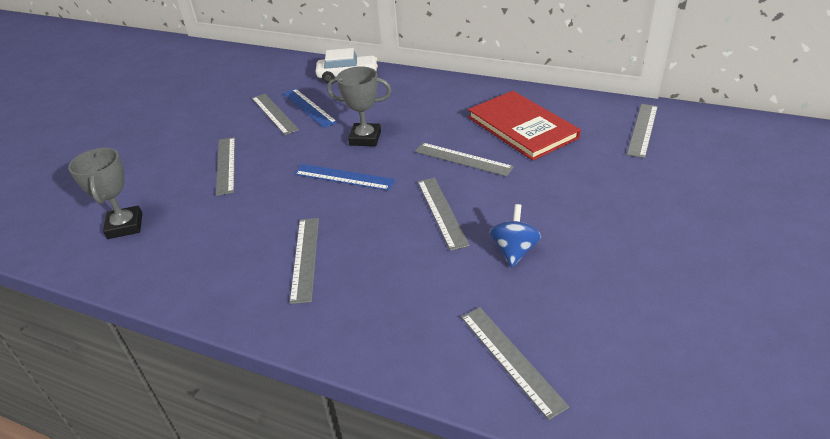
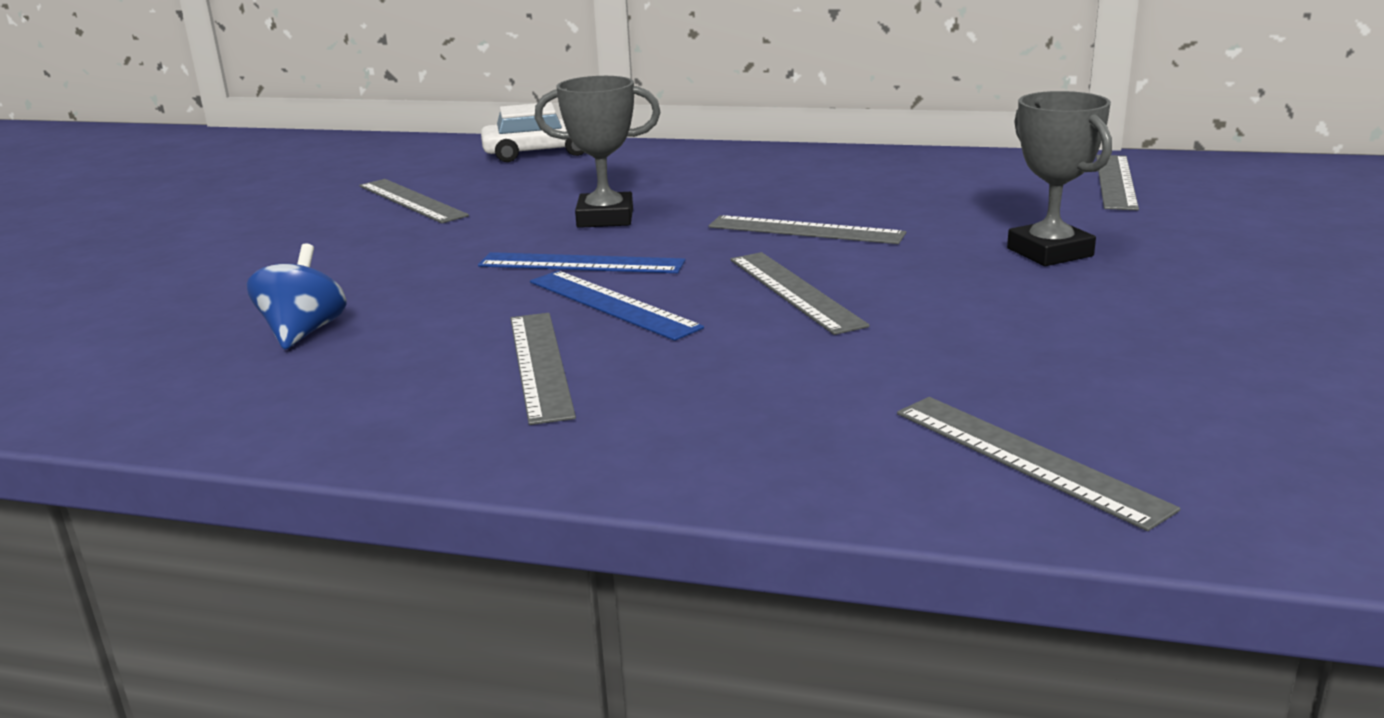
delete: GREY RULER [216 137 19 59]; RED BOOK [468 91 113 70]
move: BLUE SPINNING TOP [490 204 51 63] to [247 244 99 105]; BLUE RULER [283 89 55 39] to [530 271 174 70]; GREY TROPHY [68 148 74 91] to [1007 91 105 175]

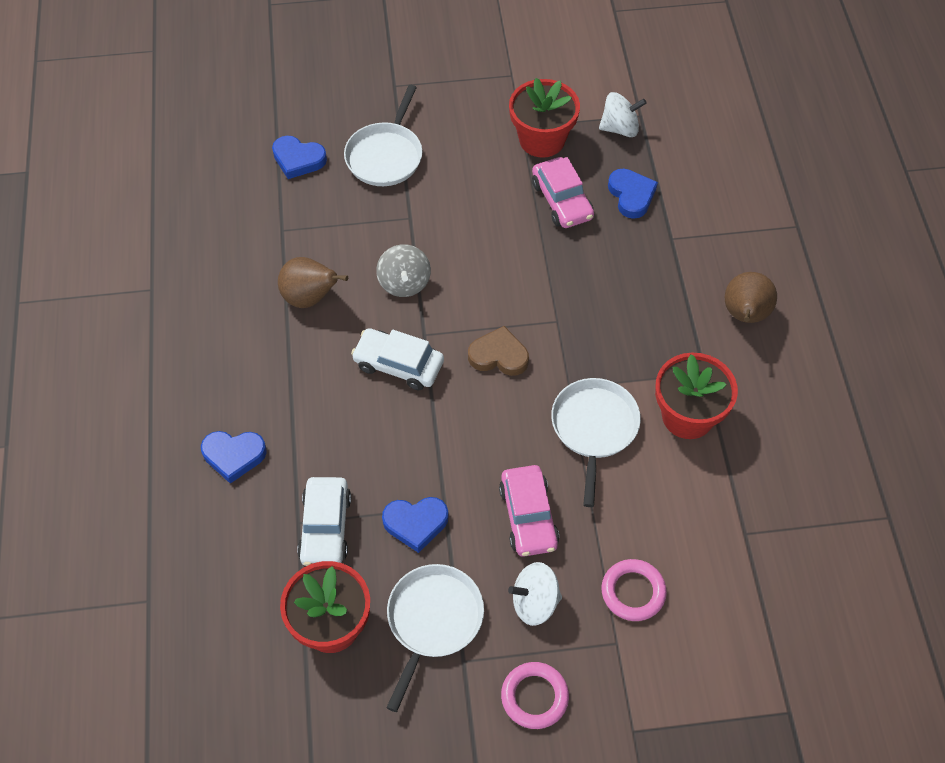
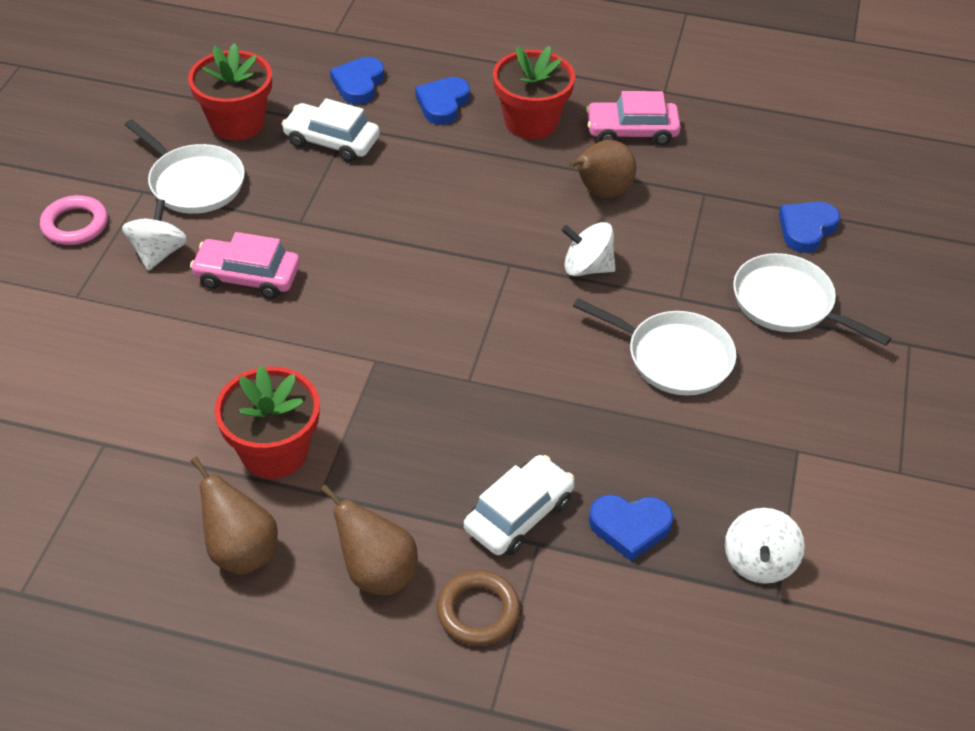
delete: BROWN HEART [468 326 61 50]; PINK RING [601 559 66 62]
insert: BROWN PEAR [191 457 87 118]; BROWN RING [437 570 83 76]
move: BLUE HEART [382 497 67 56] to [330 57 54 48]; WHITE CAR [351 328 93 62] to [464 455 110 101]; RED FLOWER POT [509 78 71 80] to [493 46 82 93]; WHITE PAN [551 378 90 129] to [573 298 163 98]; PINK CAR [532 157 62 71] to [586 91 95 54]
recolor: GREY SPINNING TOP [376 244 55 53] to WHITE SPINNING TOP [561 222 55 54]

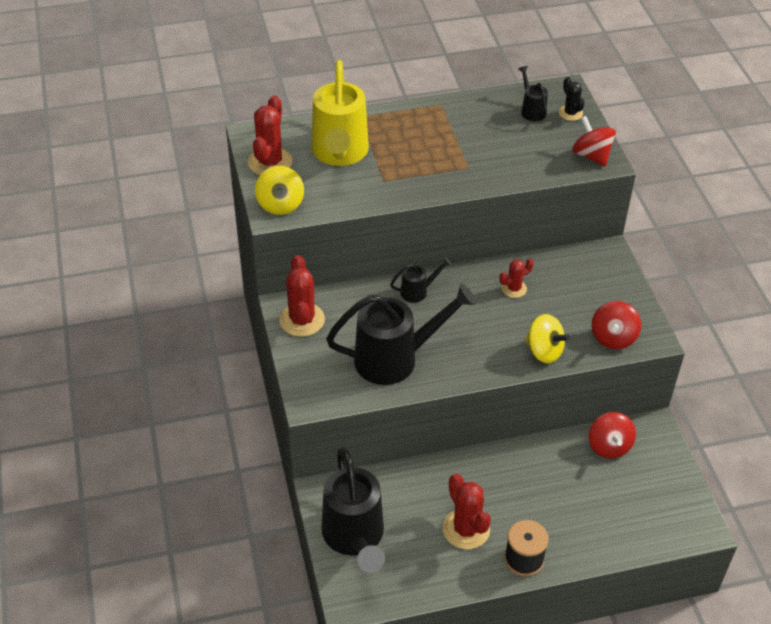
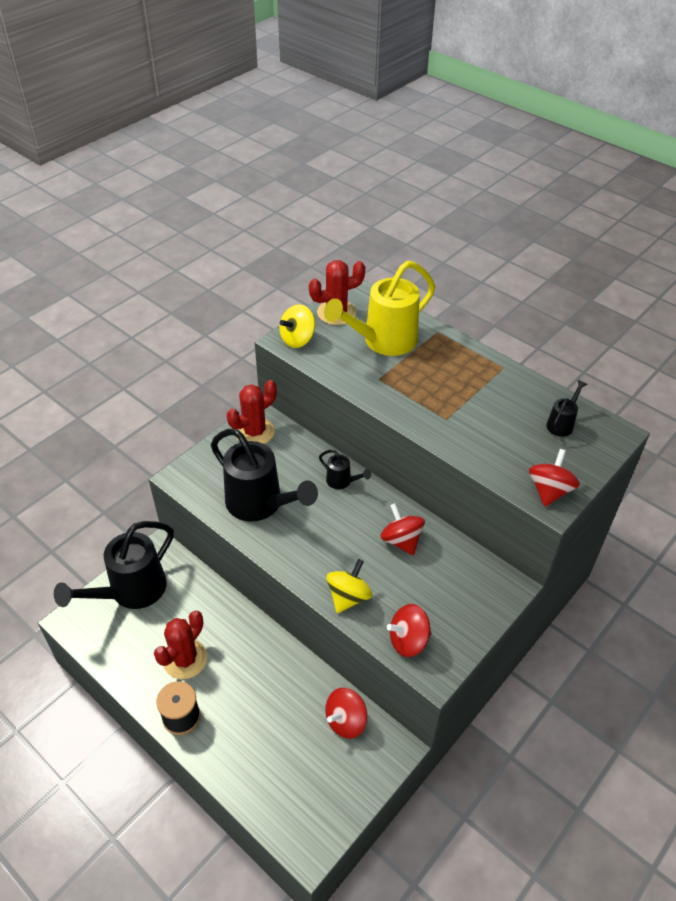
delete: BLACK CACTUS [559 77 26 44]
replace: RED CACTUS [499 259 35 39] to RED SPINNING TOP [381 503 44 52]
rotate: YELLOW SPINNING TOP [525 314 45 49] = [327 559 46 54] 150 degrees counterclockwise

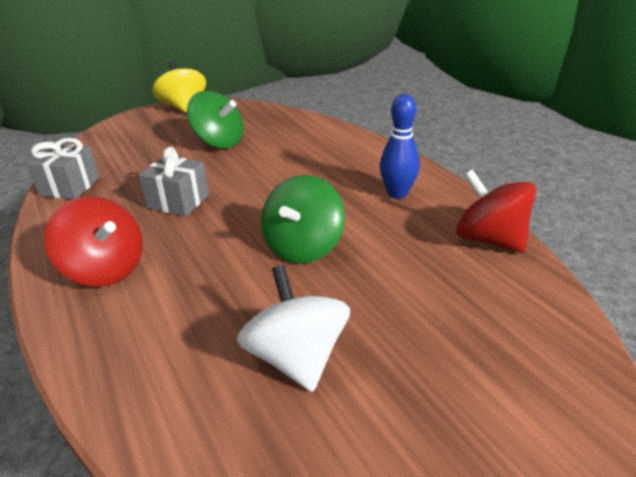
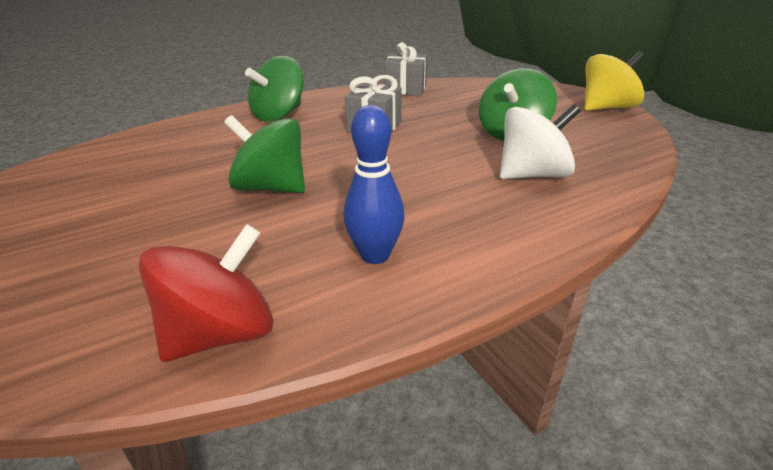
move: WHITE SPINNING TOP [237 265 113 127] to [500 104 81 75]
recolor: RED SPINNING TOP [44 196 99 90] to GREEN SPINNING TOP [245 56 58 66]

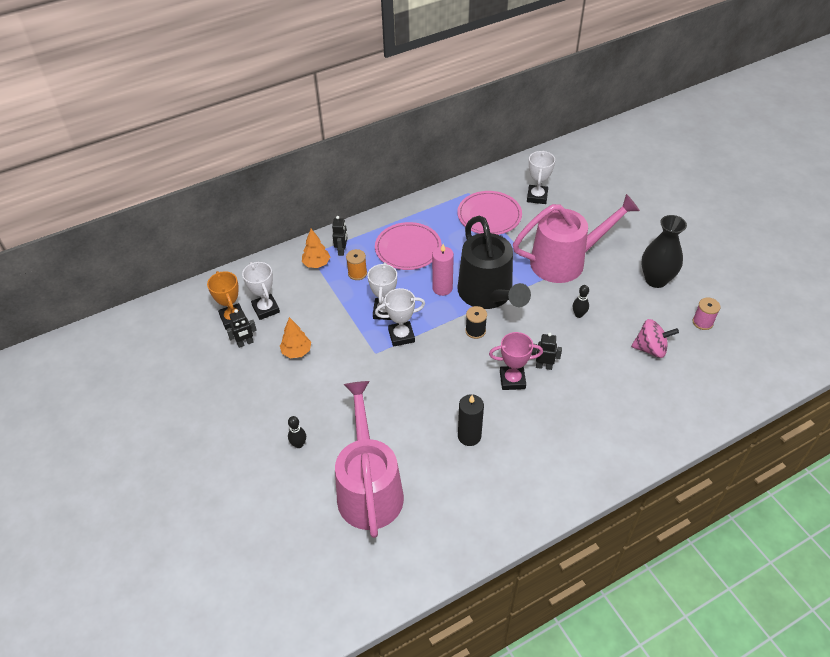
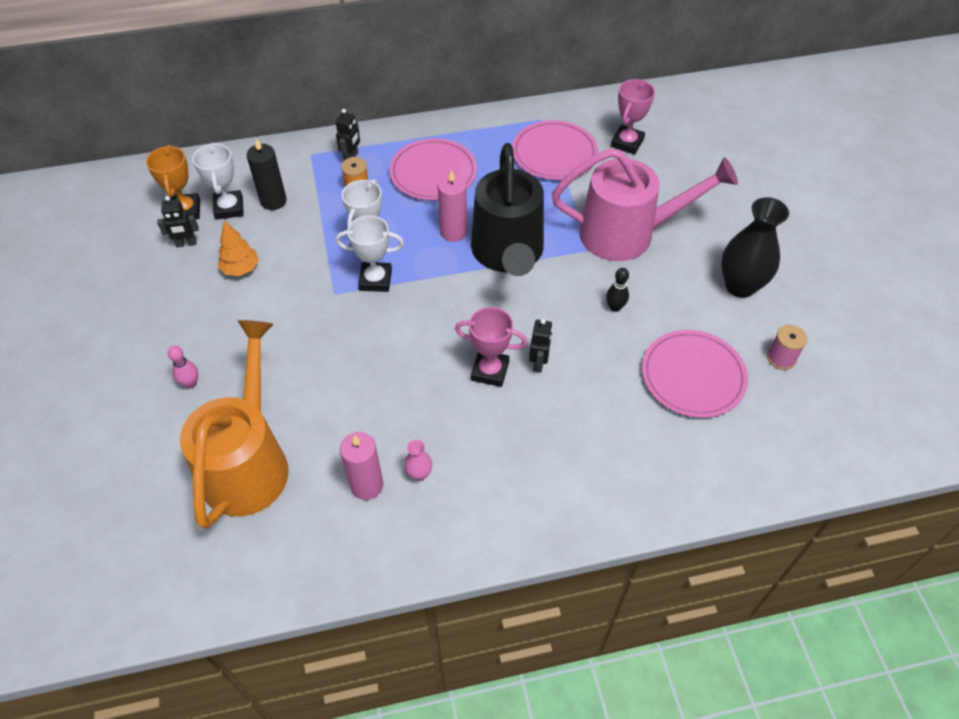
delete: ORANGE TREE [302 229 28 39]; BLACK SPOOL [465 306 22 33]
insert: PINK CANDLE [340 432 43 68]; PINK VASE [404 440 28 41]
move: BLACK CANDLE [458 394 26 52] to [247 138 40 72]
replace: PINK SPINNING TOP [631 319 48 39] to PINK PLATE [642 330 106 88]
recolor: BLACK BOWLING PIN [288 416 18 32] to PINK BOWLING PIN [168 345 30 44]; PINK WATERING CAN [335 381 69 157] to ORANGE WATERING CAN [180 320 109 209]; WHITE TROPHY [527 150 28 54] to PINK TROPHY [611 79 44 76]
rotate: BLACK ROBOT [531 333 31 37] = [529 319 24 54] 75 degrees clockwise

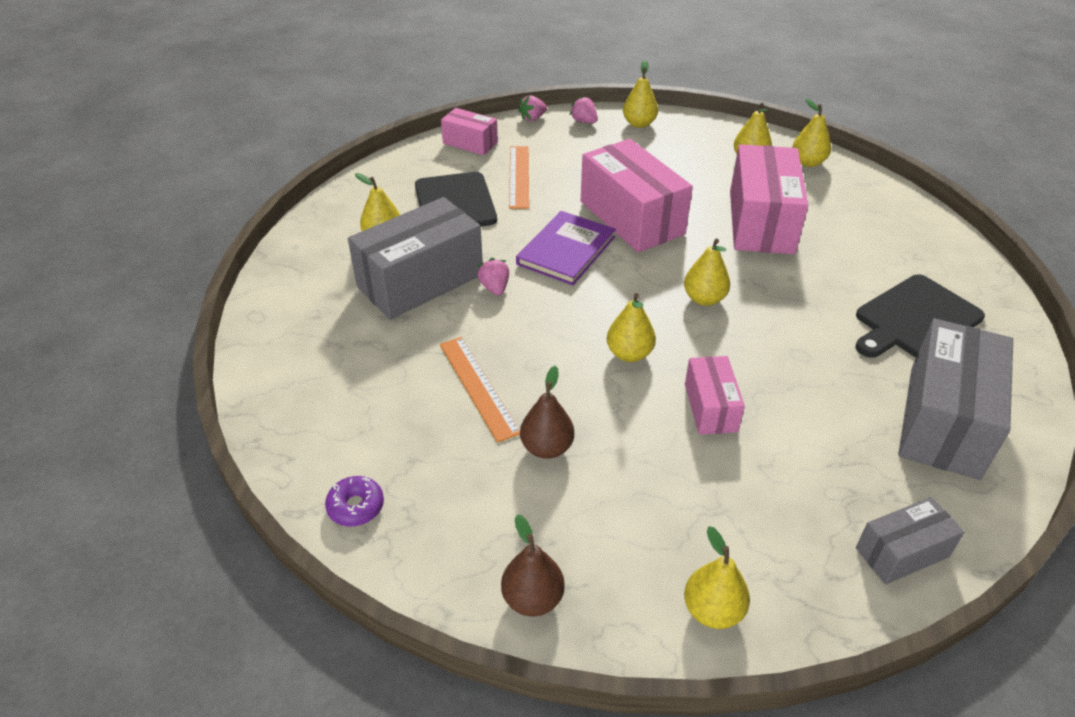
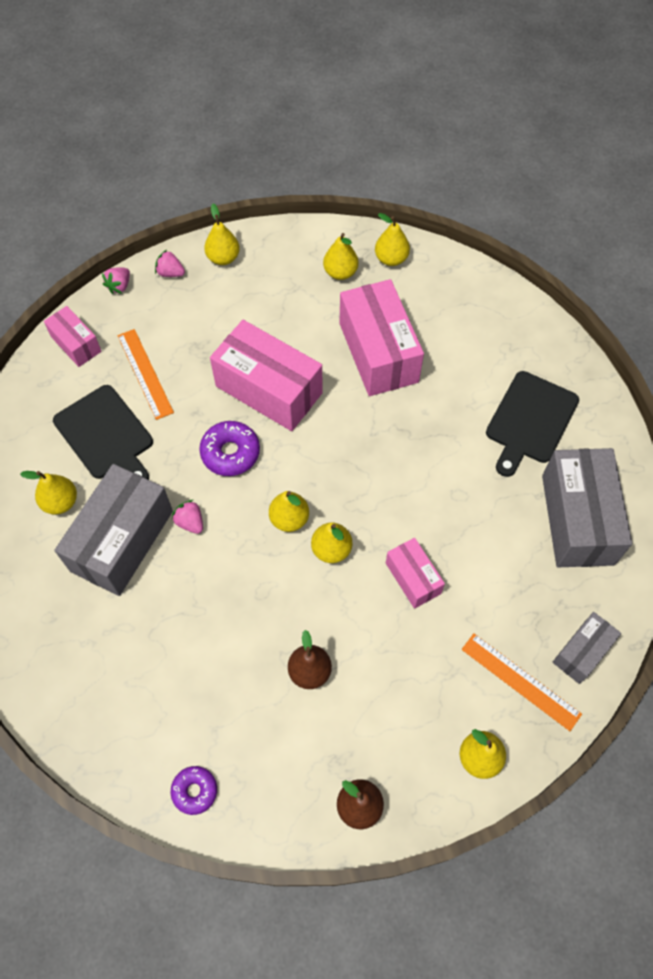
move: YELLOW PEAR [684 239 46 67] to [269 491 40 41]; ORANGE RULER [440 337 80 106] to [462 633 120 98]
replace: PURPLE BOOK [516 211 100 74] to PURPLE DONUT [199 421 61 55]
rotate: PINK BOX [441 108 57 47] = [44 306 58 61] 45 degrees clockwise

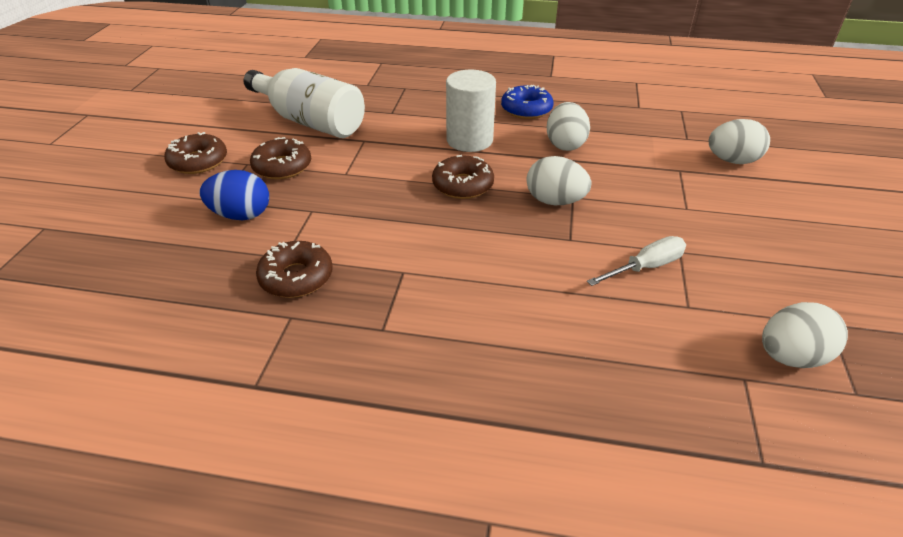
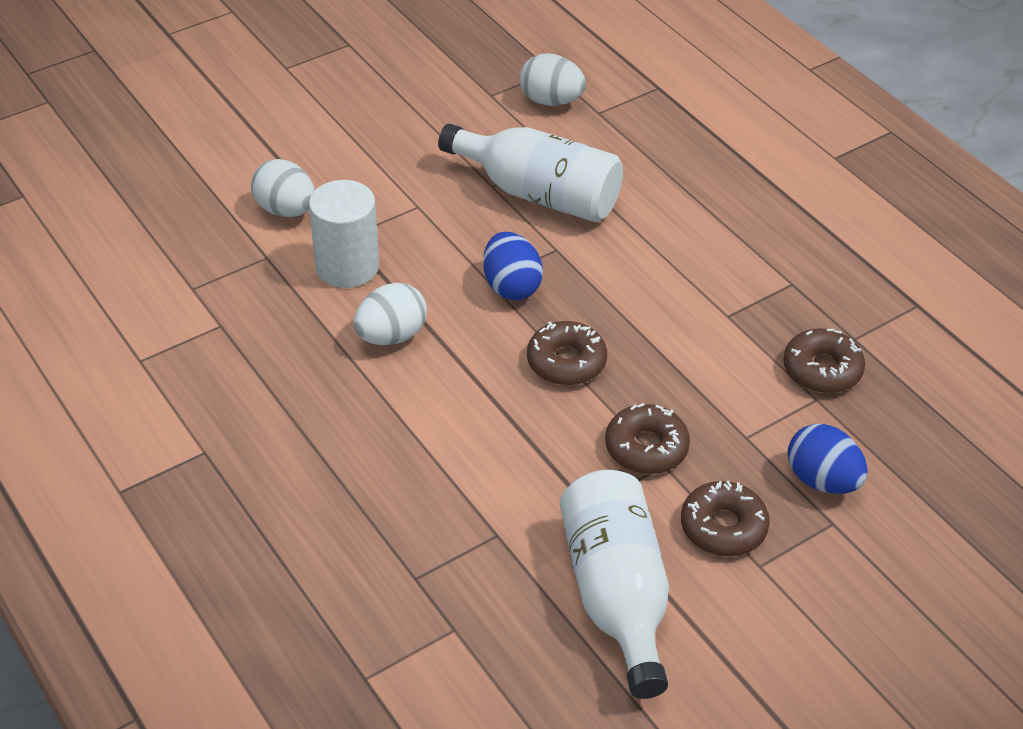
delete: BLUE DONUT [501 85 53 34]
move: WHITE CYLINDER [446 70 50 82] to [309 180 70 108]; BROWN DONUT [164 132 63 42] to [605 403 85 71]
replace: WHITE SCREWDRIVER [587 236 99 50] to WHITE BOTTLE [438 123 185 99]
recolor: WHITE EGG [526 156 66 49] to BLUE EGG [483 232 60 68]

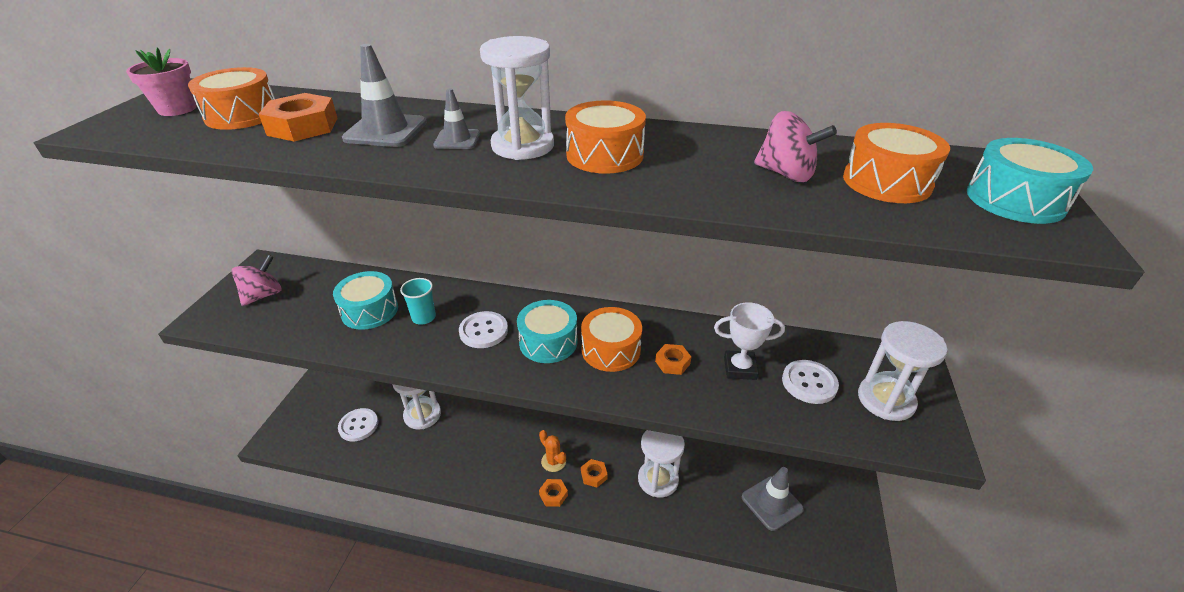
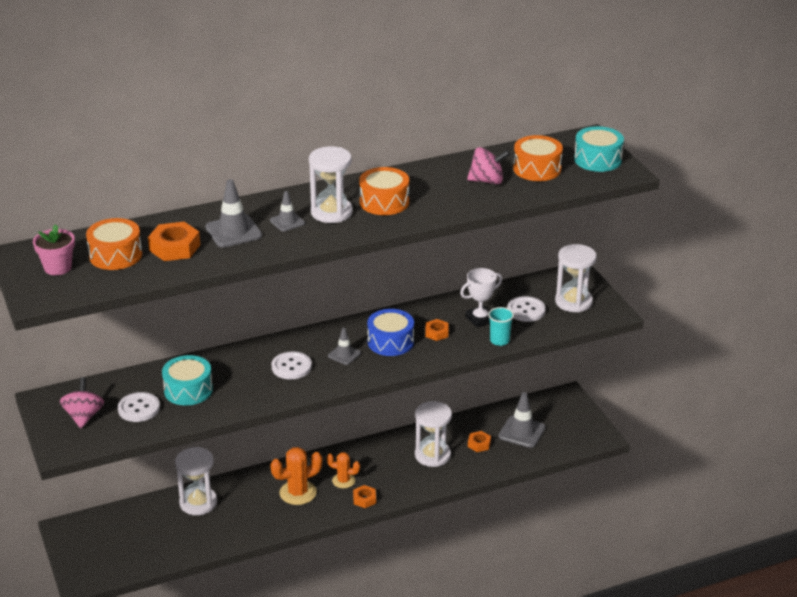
insert: ORANGE CACTUS [270 447 52 58]
move: WHITE BUTTON [338 408 40 33] to [118 392 42 30]; ORANGE NUT [581 459 27 28] to [468 431 23 21]; TURQUOISE CUP [400 278 36 47] to [488 307 26 39]
replace: TURQUOISE DRUM [517 300 61 63] to GREY TRAFFIC CONE [328 328 33 37]
recolor: ORANGE DRUM [581 307 61 65] to BLUE DRUM [367 309 47 47]

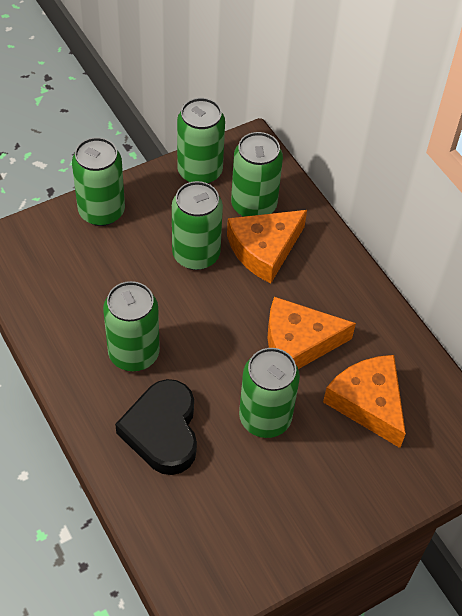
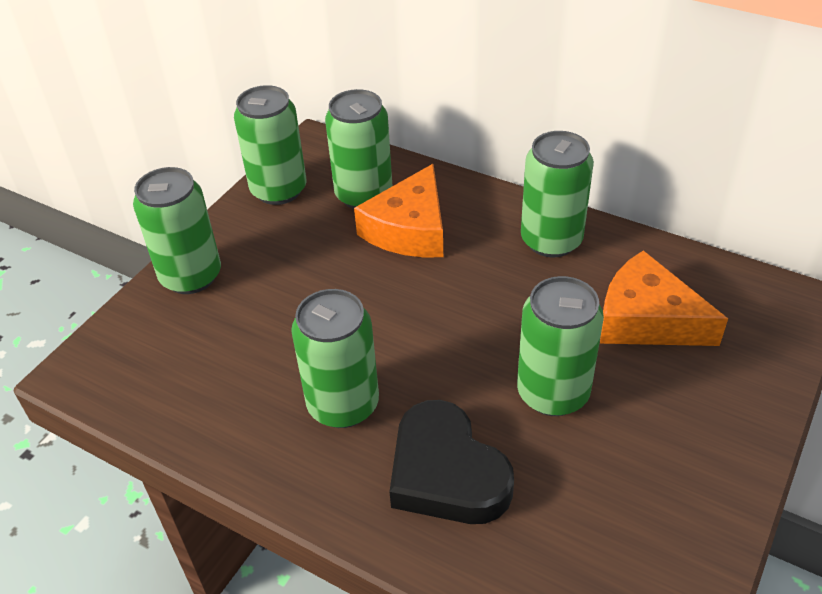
delete: ORANGE CHEESE [267 297 89 72]
move: GREEN CAN [172 181 51 89] to [521 131 73 126]

